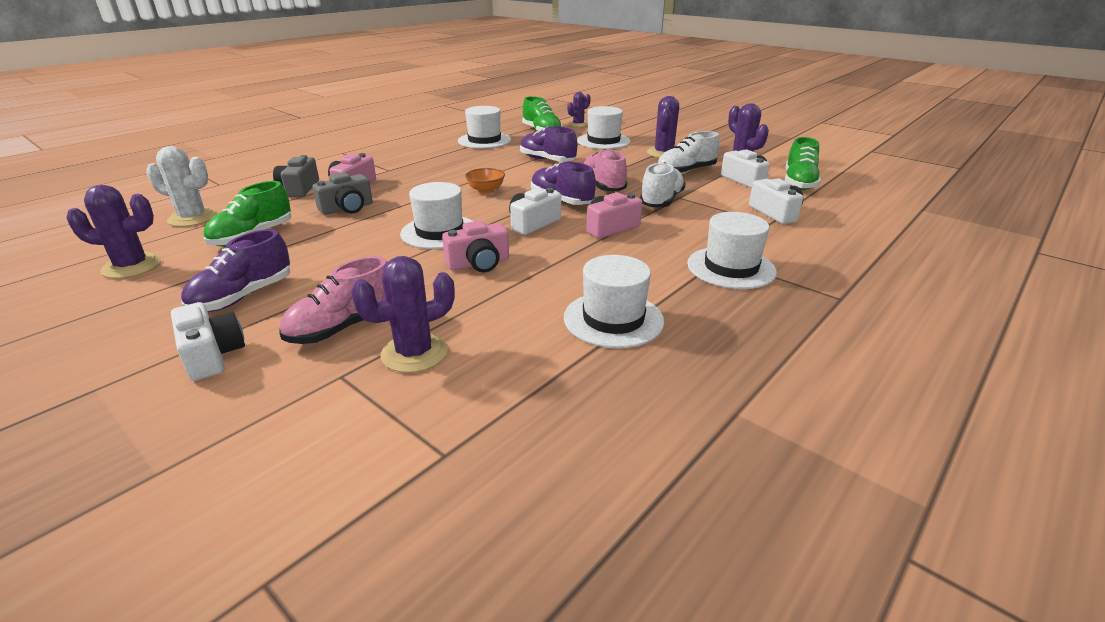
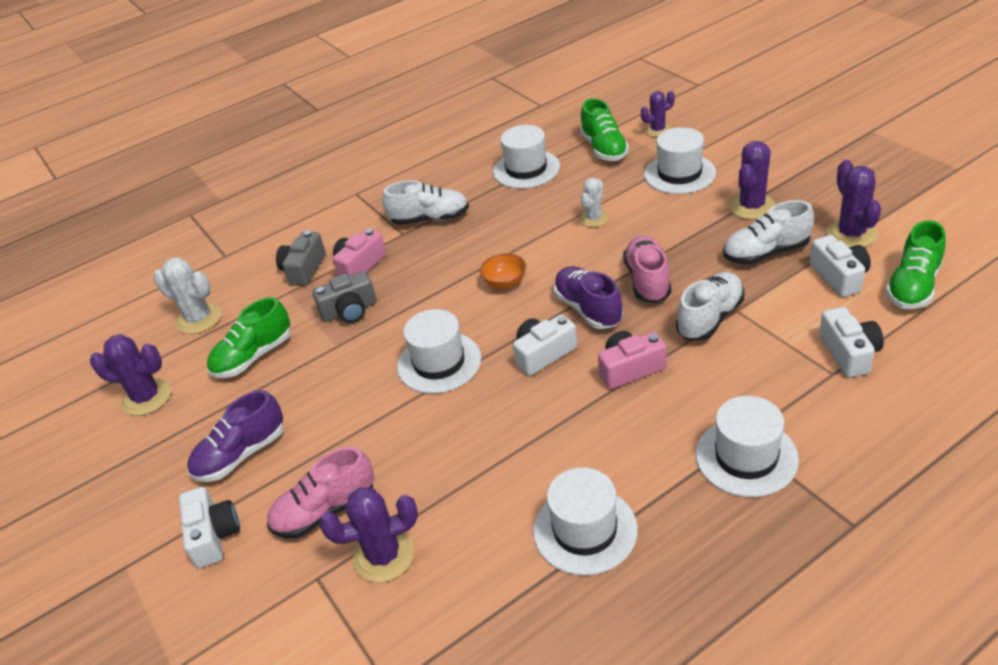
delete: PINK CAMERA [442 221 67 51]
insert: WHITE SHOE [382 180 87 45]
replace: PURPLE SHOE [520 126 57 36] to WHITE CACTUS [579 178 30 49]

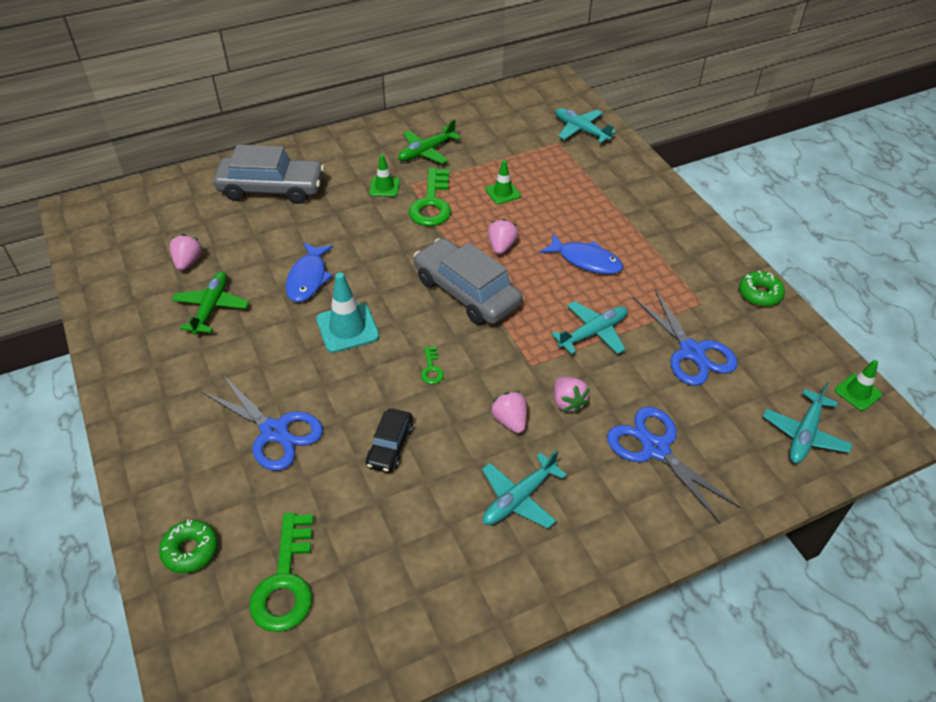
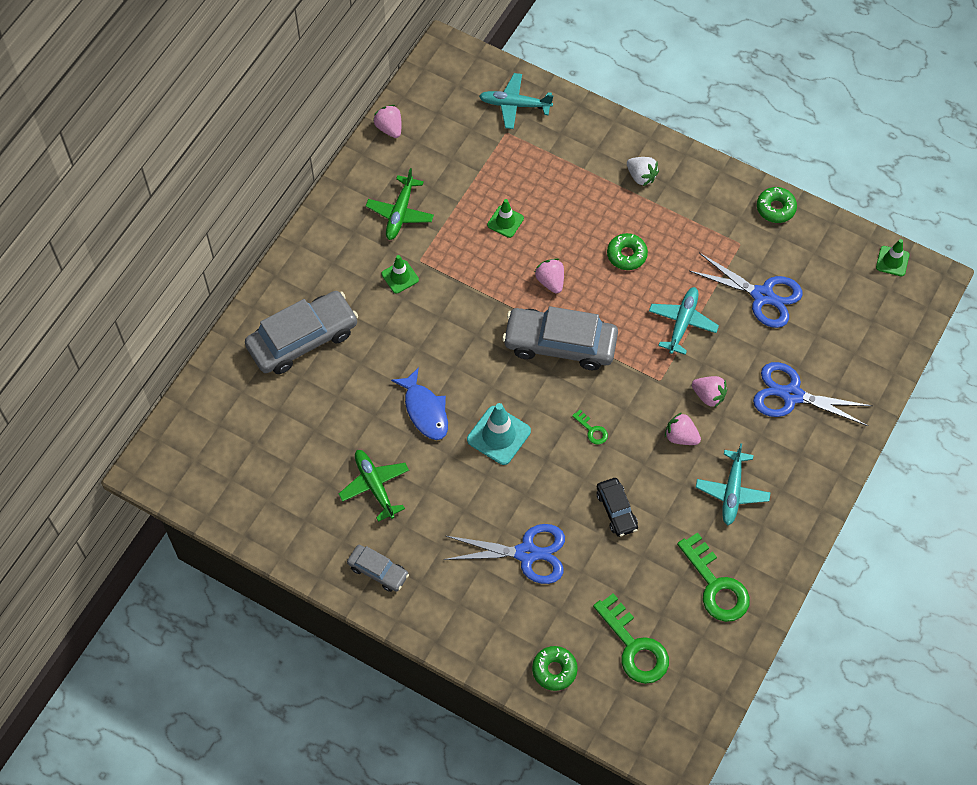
delete: TURQUOISE PLANE [763 382 90 81]
insert: GREY CAR [347 545 62 47]; WHITE STRAWBERRY [627 157 32 29]
move: PINK STRAWBERRY [169 234 34 37] to [373 105 28 33]; GREEN KEY [409 168 42 58] to [677 532 73 90]
replace: BLUE FISH [540 234 83 40] to GREEN DONUT [607 233 41 37]

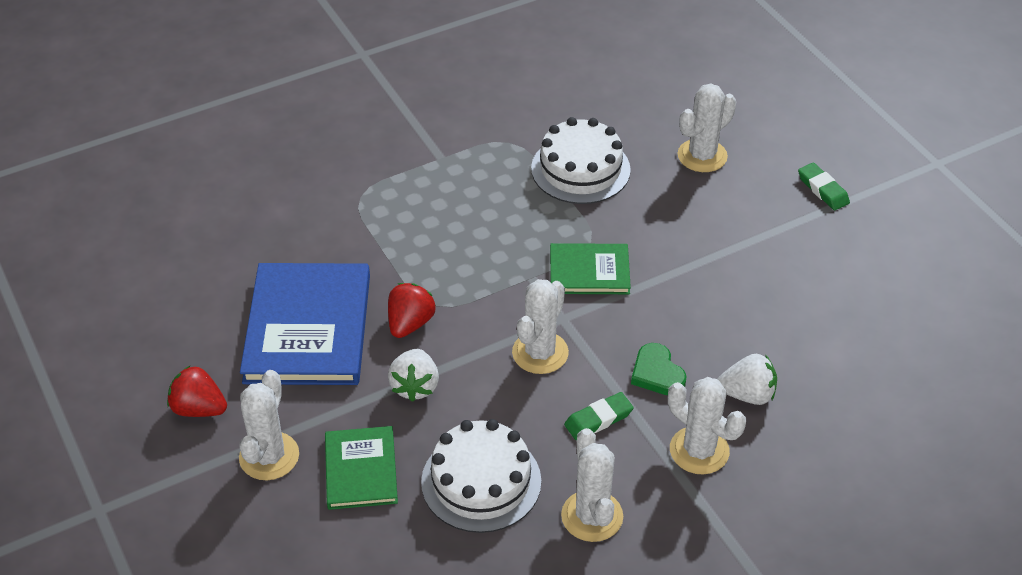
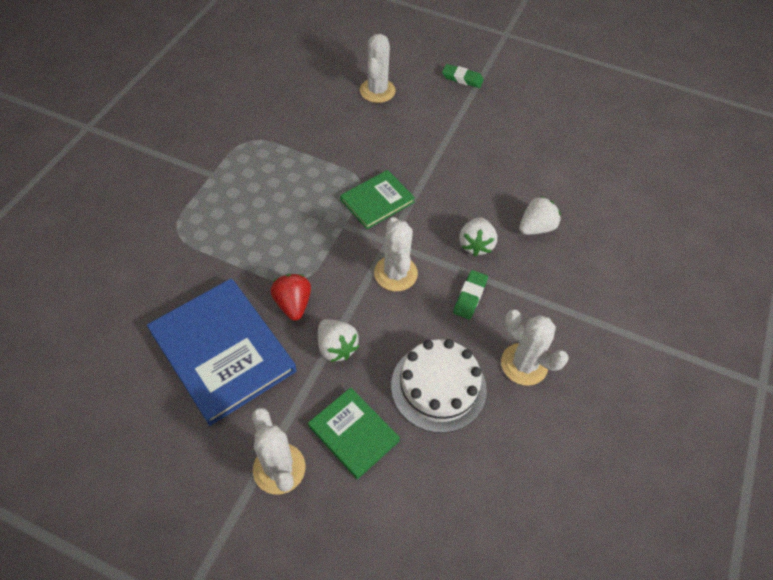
delete: RED STRAWBERRY [167 365 60 52]; WHITE CAKE [531 117 100 87]; WHITE CACTUS [668 377 78 98]
replace: GREEN HEART [631 343 55 52] to WHITE STRAWBERRY [459 217 38 39]

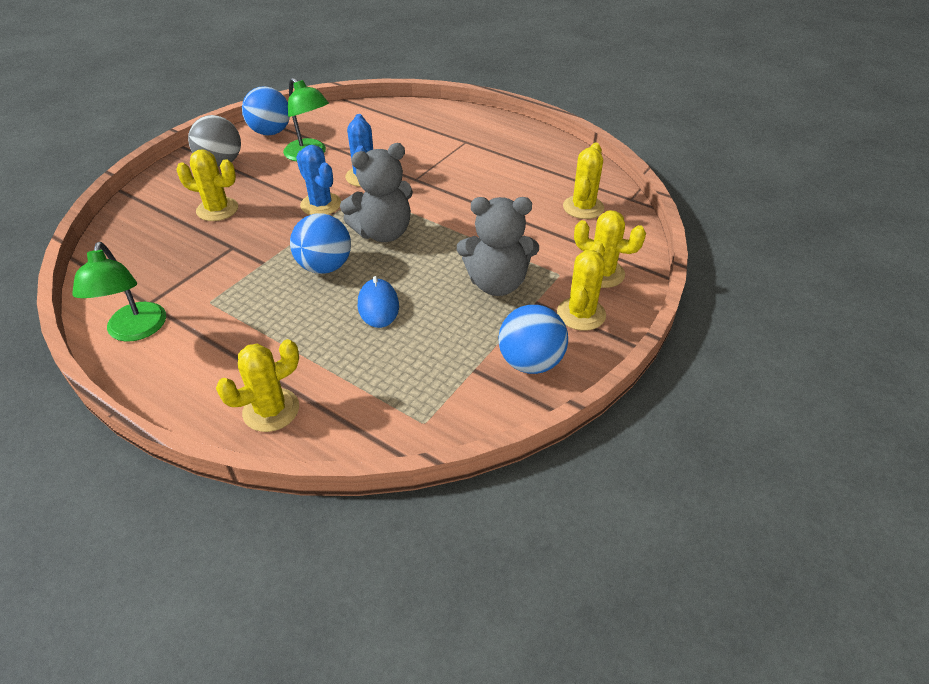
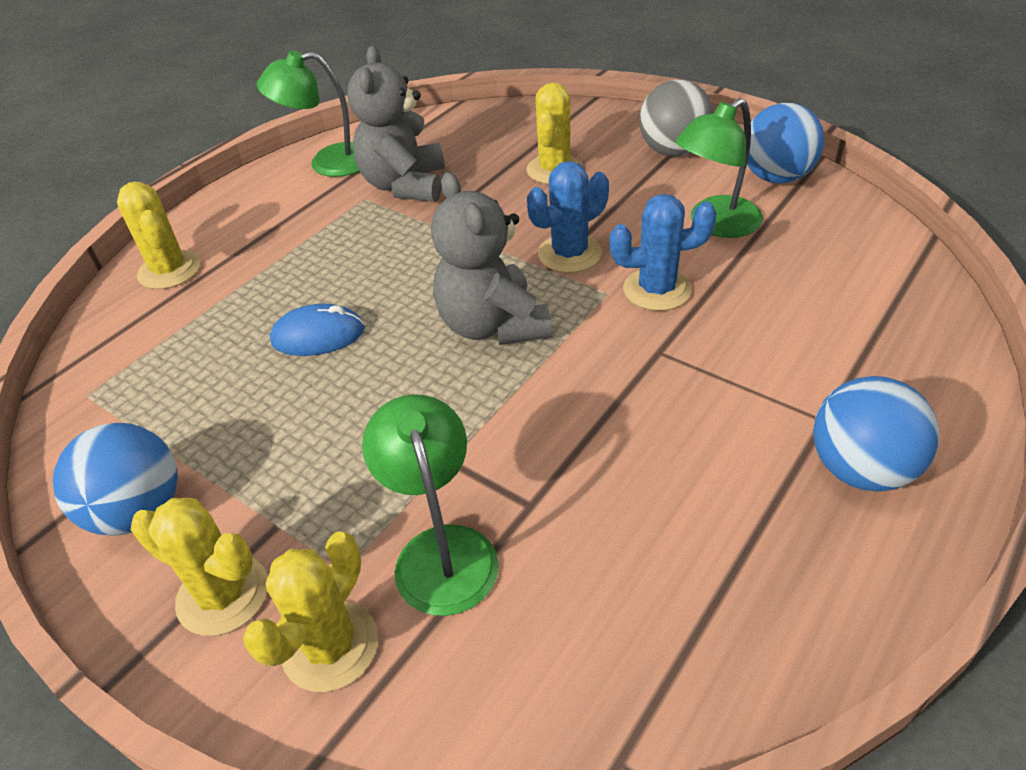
delete: YELLOW CACTUS [563 143 41 76]
insert: GREEN LAMP [362 394 137 222]
move: GREY TEDDY BEAR [457 197 82 99] to [347 46 98 156]; BLUE BALL [290 213 61 61] to [813 376 126 116]

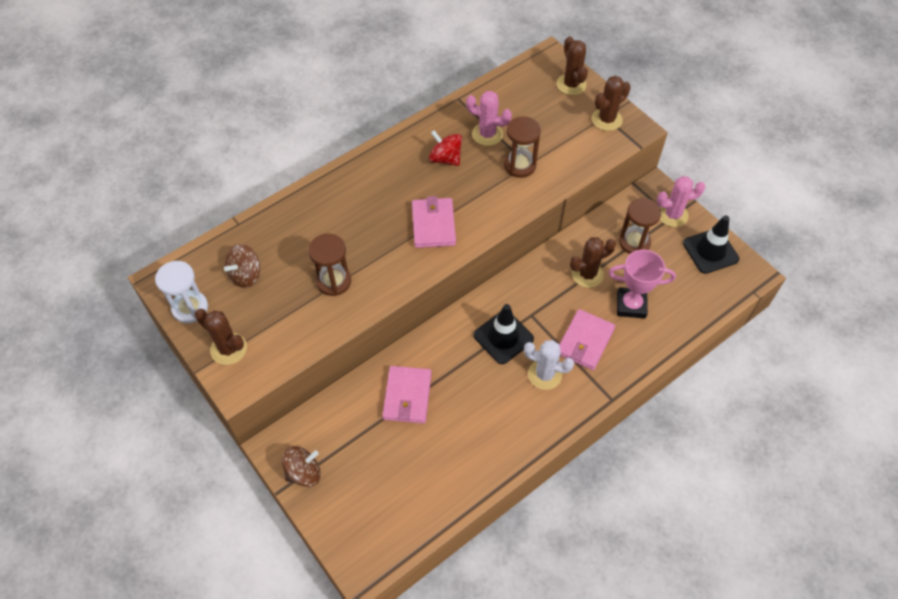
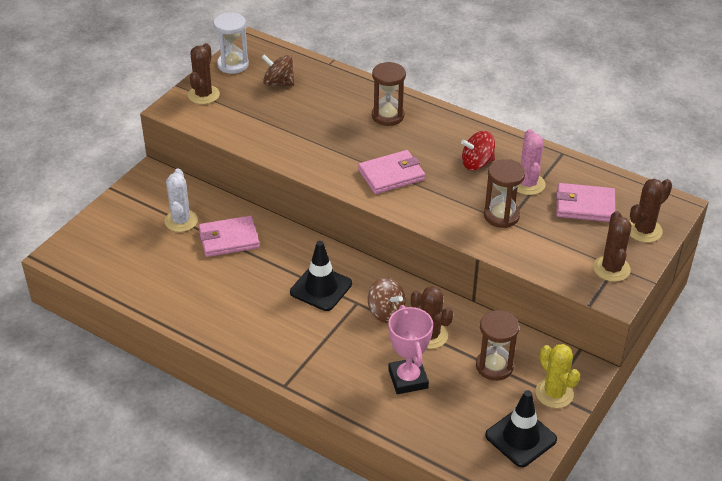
move: WHITE CACTUS [524 340 50 50] to [164 169 34 63]; BROWN SPINNING TOP [282 446 39 41] to [368 278 38 45]; BROWN HOURGLASS [308 233 43 63] to [372 62 34 64]; PINK WALLET [559 309 56 61] to [556 183 59 39]
recolor: PINK CACTUS [657 176 48 51] to YELLOW CACTUS [535 344 45 64]
rotate: RED SPINNING TOP [429 130 33 36] = [461 131 34 39] 120 degrees counterclockwise; BROWN CACTUS [592 76 39 55] = [593 211 39 71] 60 degrees clockwise

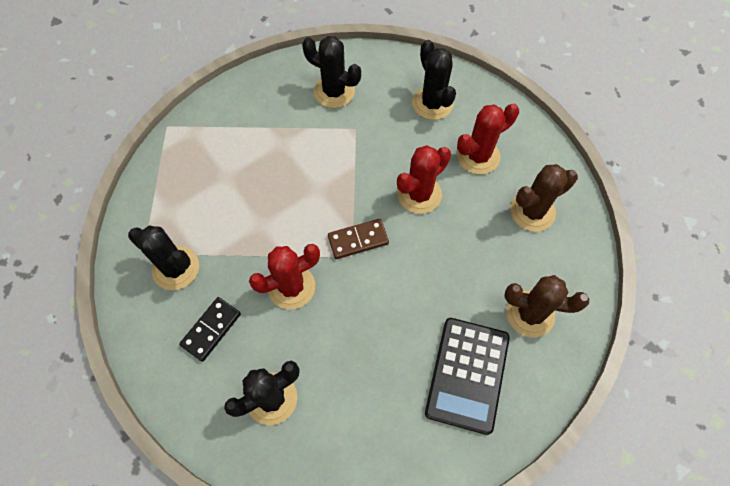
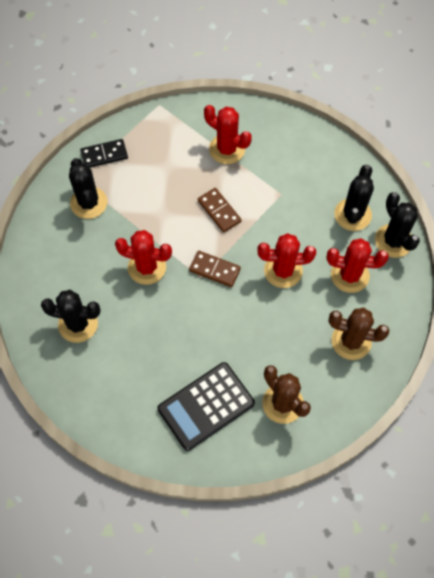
insert: BROWN DOMINO [198 188 43 45]; RED CACTUS [204 105 48 59]
move: BLACK DOMINO [179 297 62 65] to [80 139 48 29]; BLACK CACTUS [302 36 59 72] to [375 192 45 66]

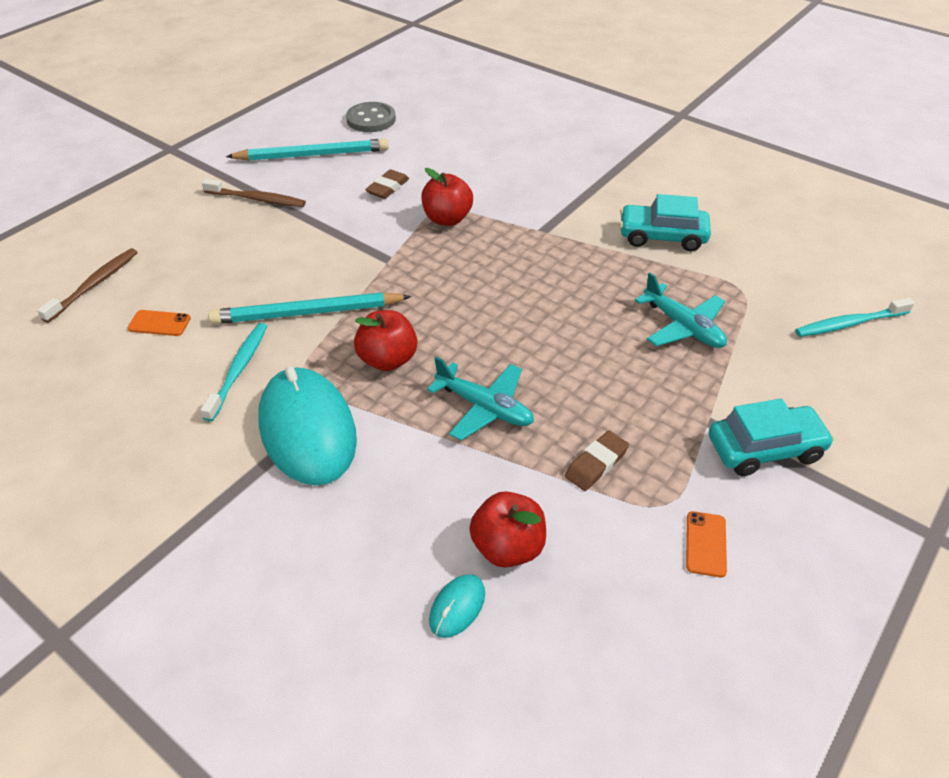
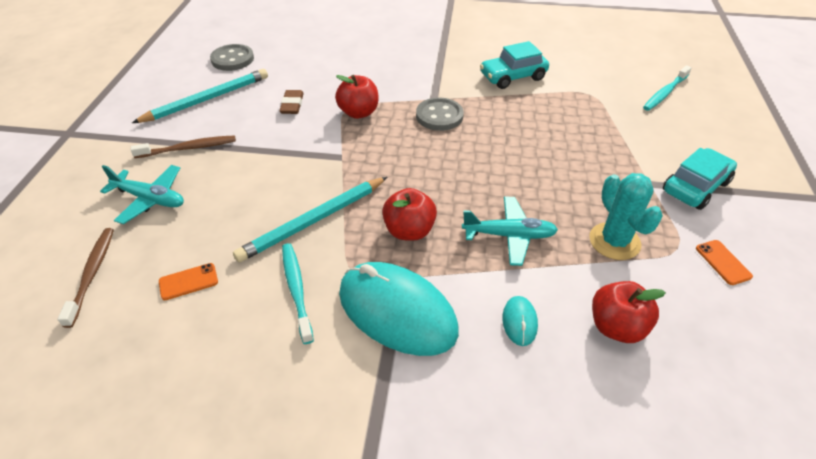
insert: GREY BUTTON [416 98 48 33]
move: TURQUOISE PLANE [635 272 92 76] to [100 165 84 59]; TURQUOISE MOUSE [429 574 56 64] to [502 296 36 50]
replace: BROWN ERASER [565 431 64 60] to TURQUOISE CACTUS [589 173 74 87]

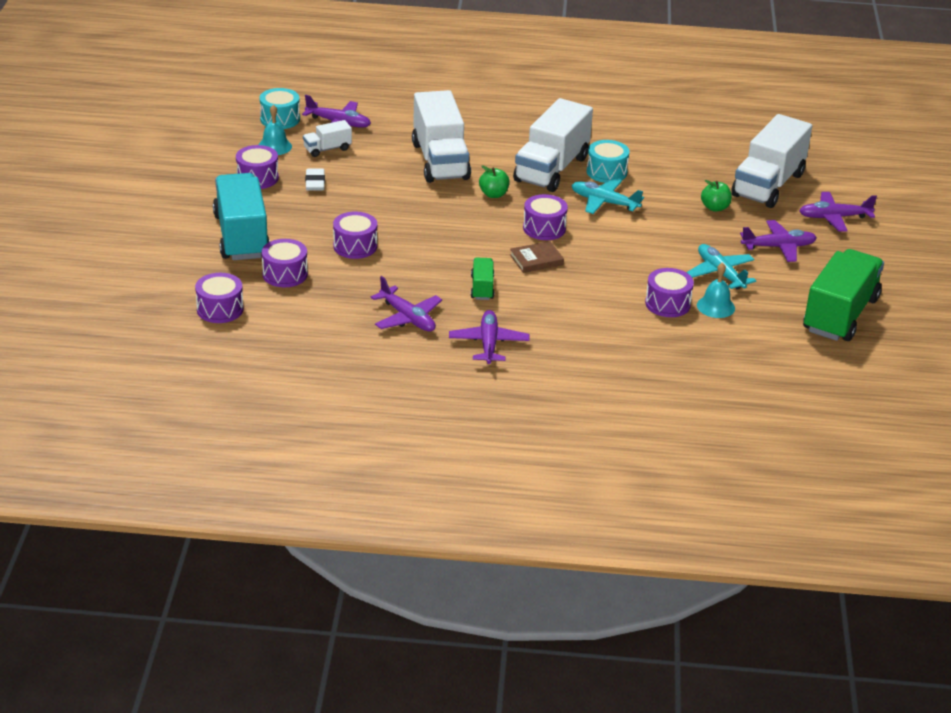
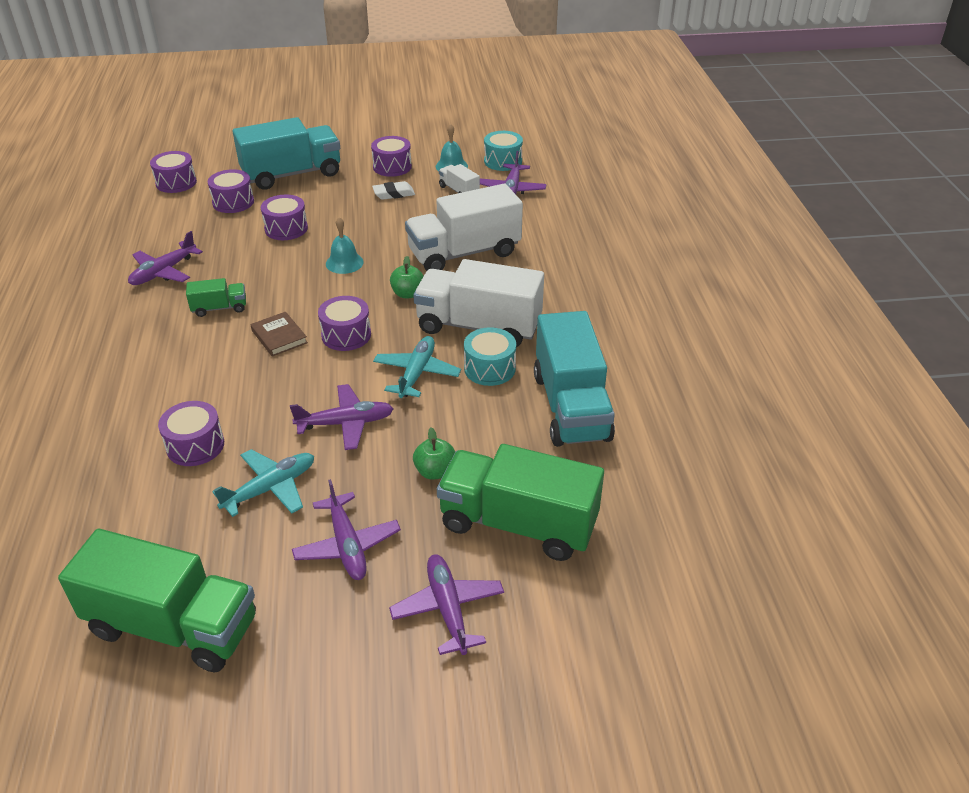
insert: TURQUOISE TRUCK [534 311 81 136]
move: PURPLE PLANE [449 310 81 54] to [290 384 104 66]; TURQUOISE BELL [697 262 38 56] to [326 217 38 57]
recolor: WHITE TRUCK [731 114 81 94] to GREEN TRUCK [437 444 167 117]

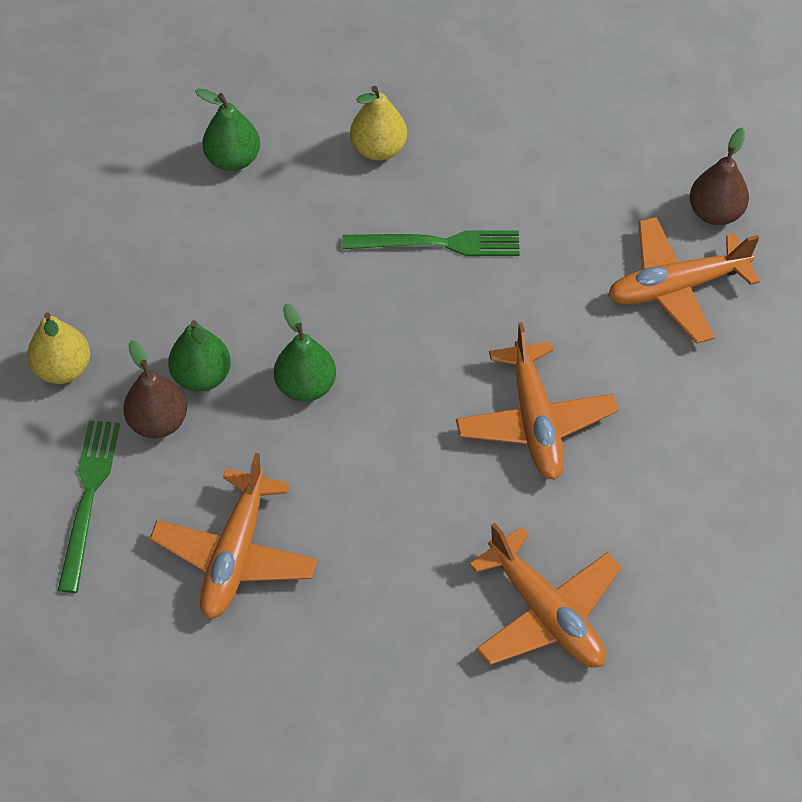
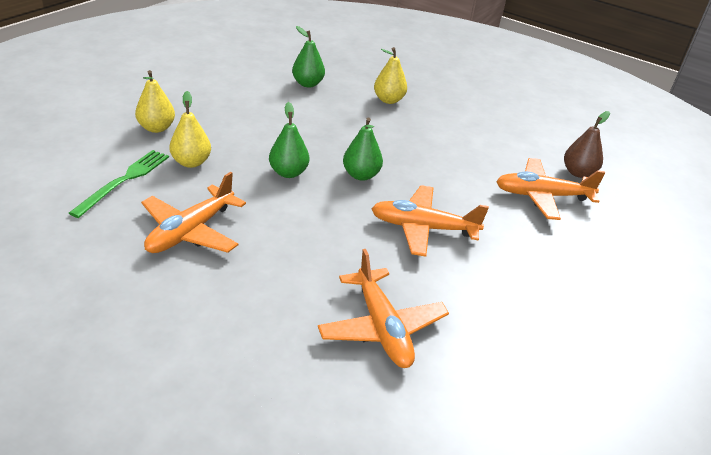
delete: GREEN FORK [342 230 178 26]
move: GREEN PEAR [168 320 63 72] to [343 118 40 63]
recolor: BROWN PEAR [123 340 64 98] to YELLOW PEAR [169 91 42 77]
rotate: ORANGE PLANE [456 322 162 158] = [371 185 118 72] 90 degrees clockwise

